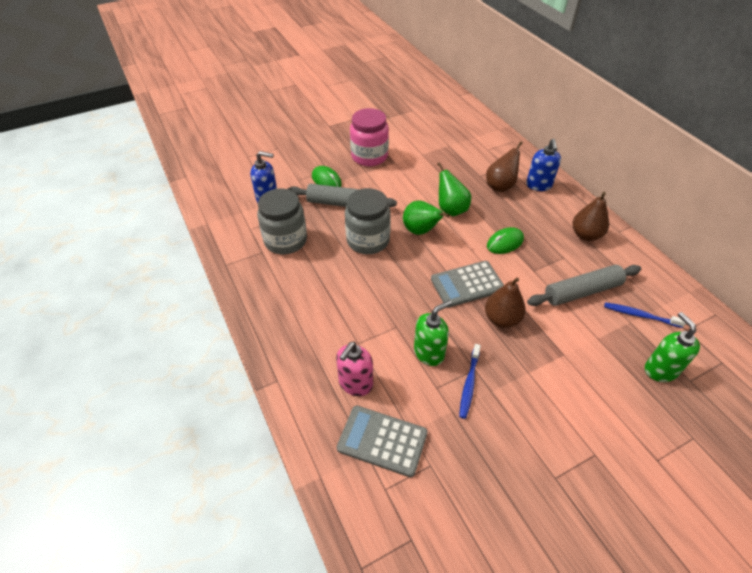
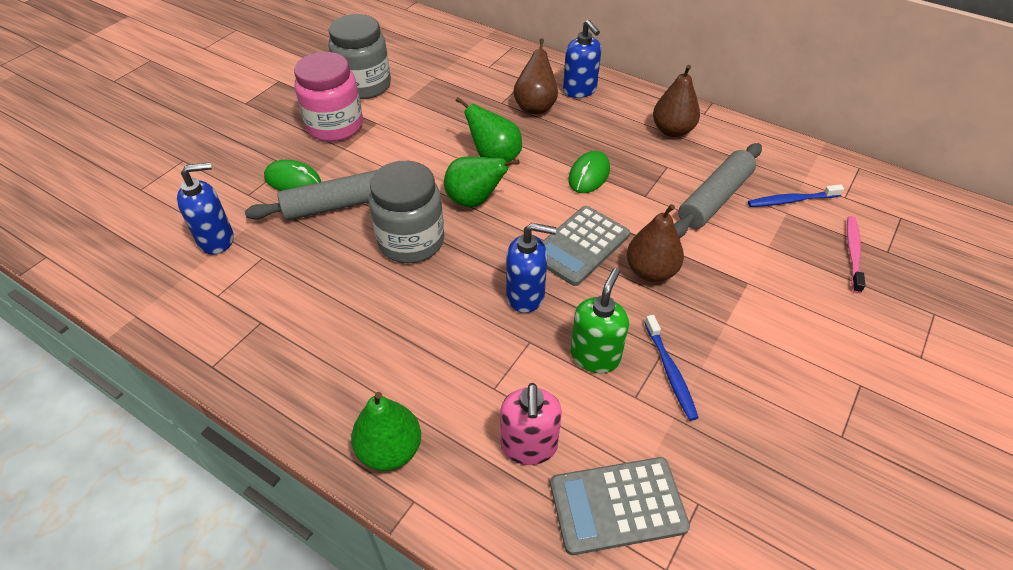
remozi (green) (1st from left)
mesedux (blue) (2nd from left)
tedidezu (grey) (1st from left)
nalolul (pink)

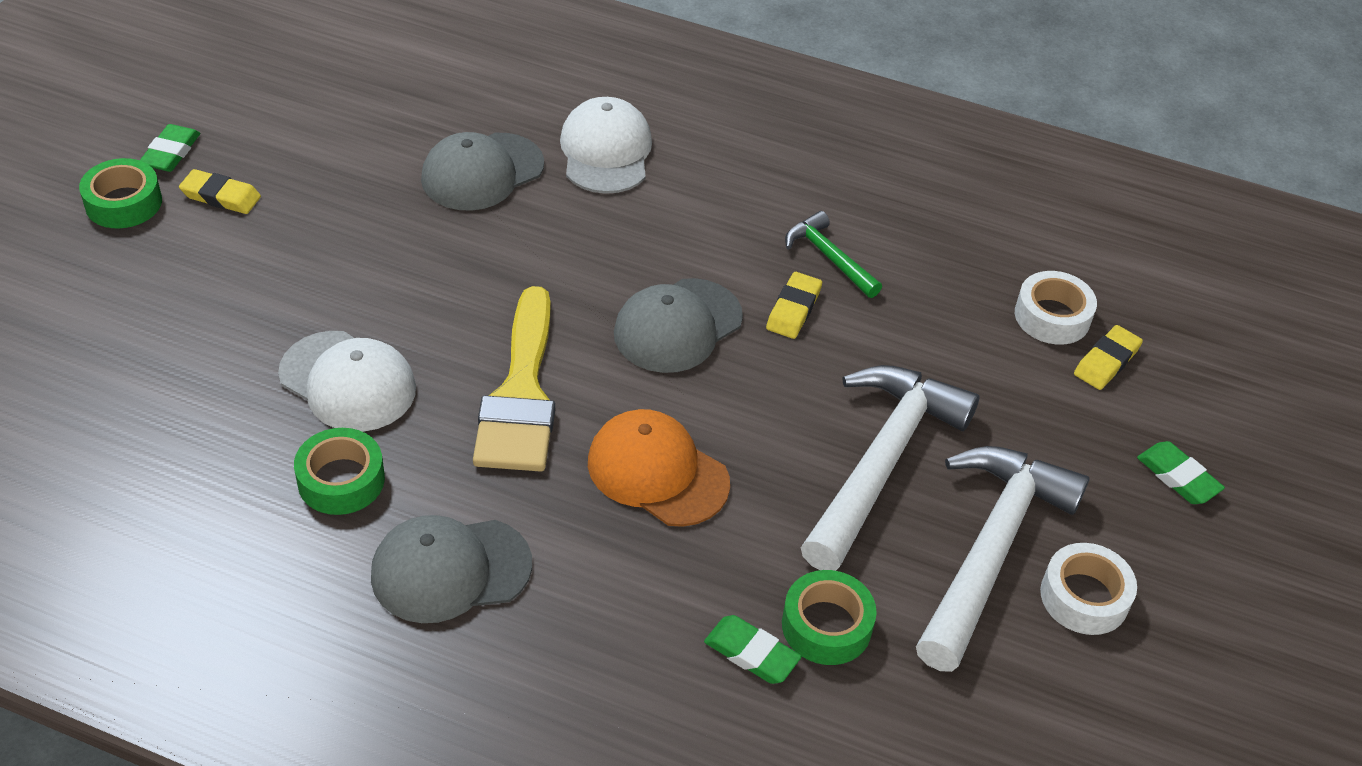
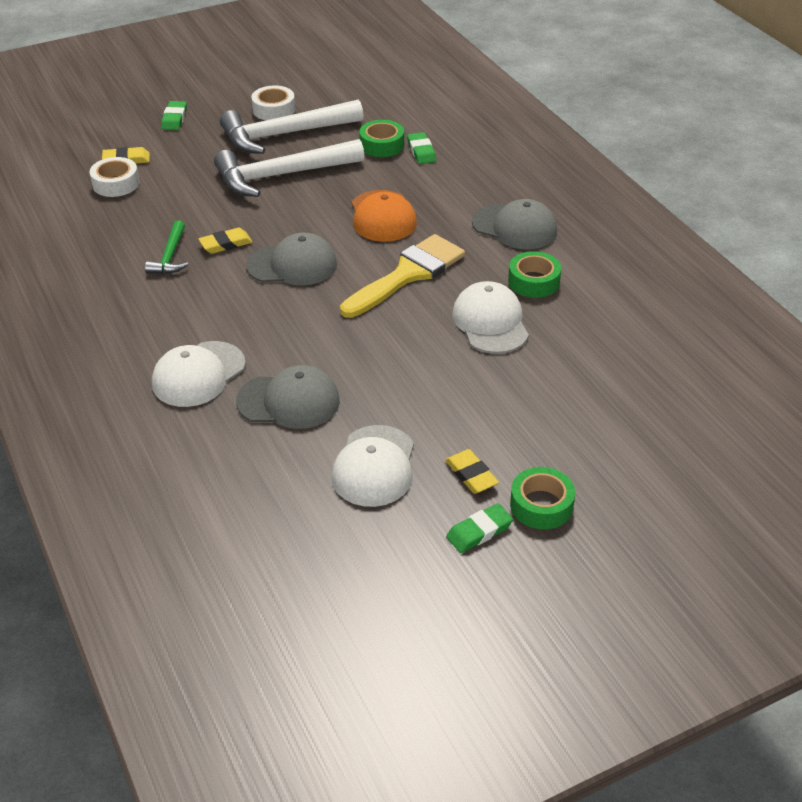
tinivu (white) (2nd from left)

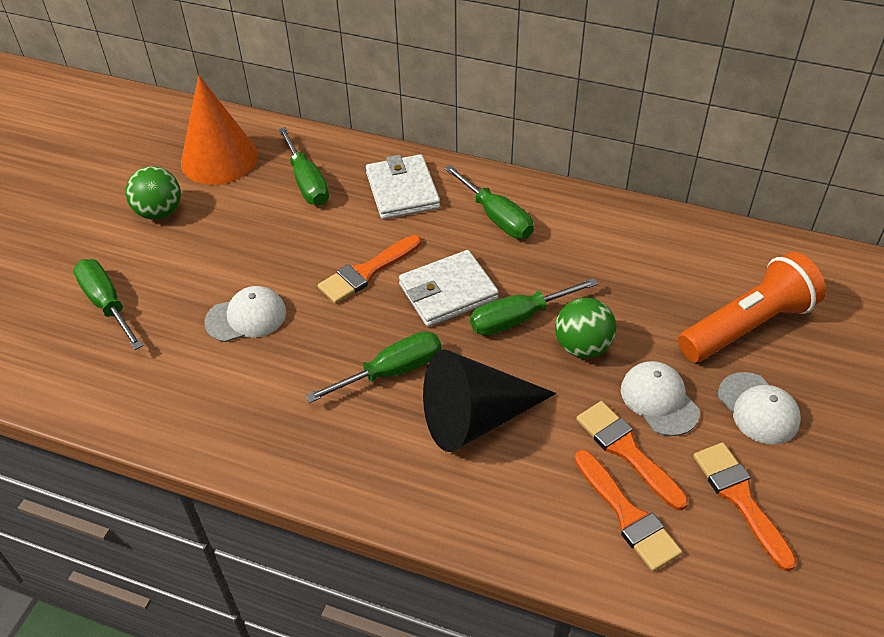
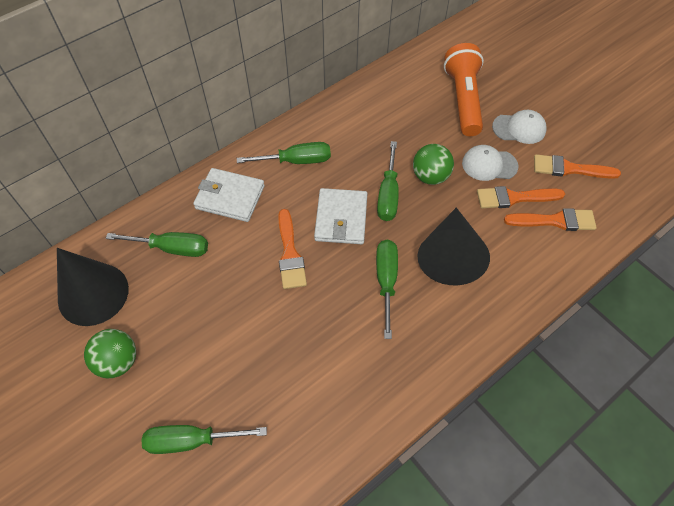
tinivu (white) (1st from left in the first image)
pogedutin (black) (1st from left)

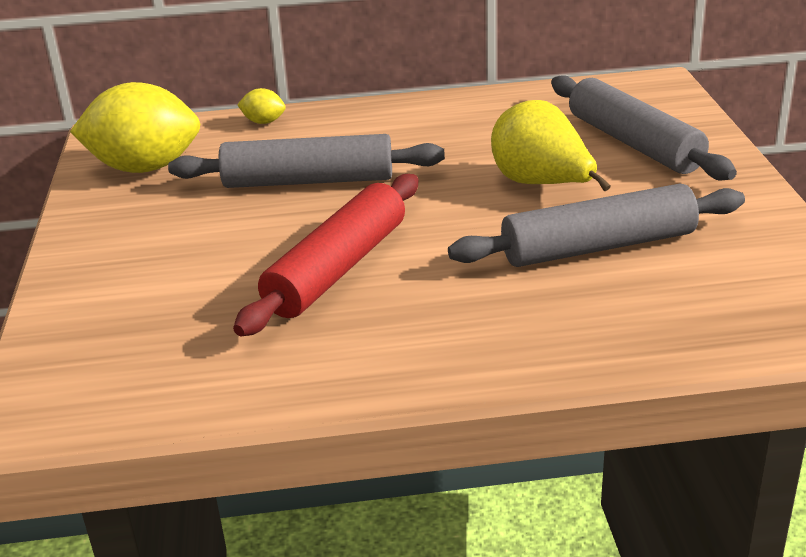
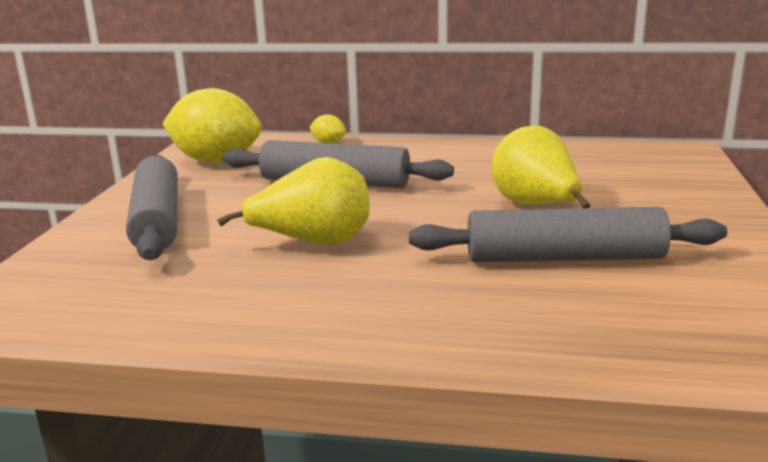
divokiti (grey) (1st from left)
remozi (yellow) (1st from left)

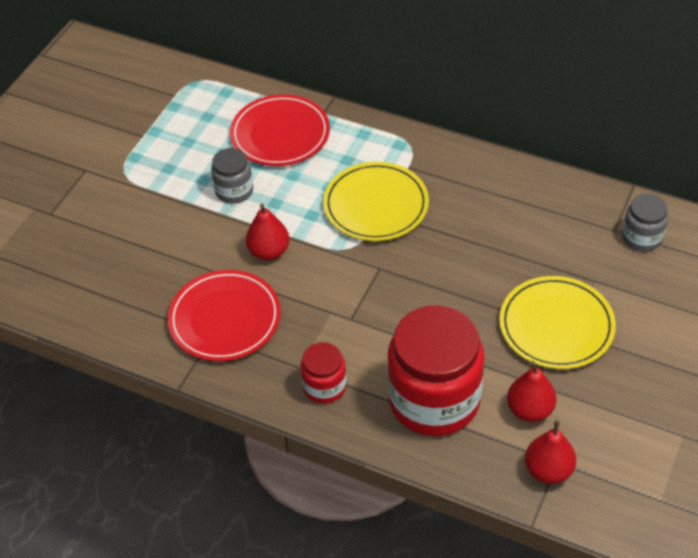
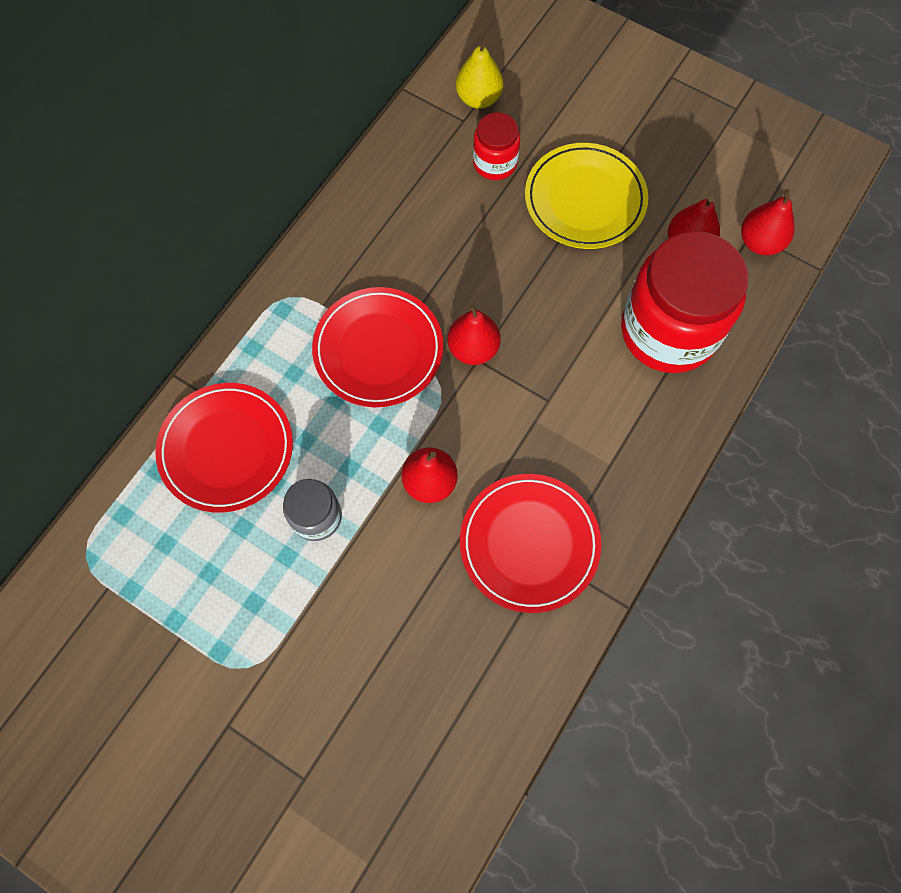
remozi (red) (2nd from left)
tedidezu (red) (1st from left)
remozi (yellow)
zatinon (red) (2nd from left)

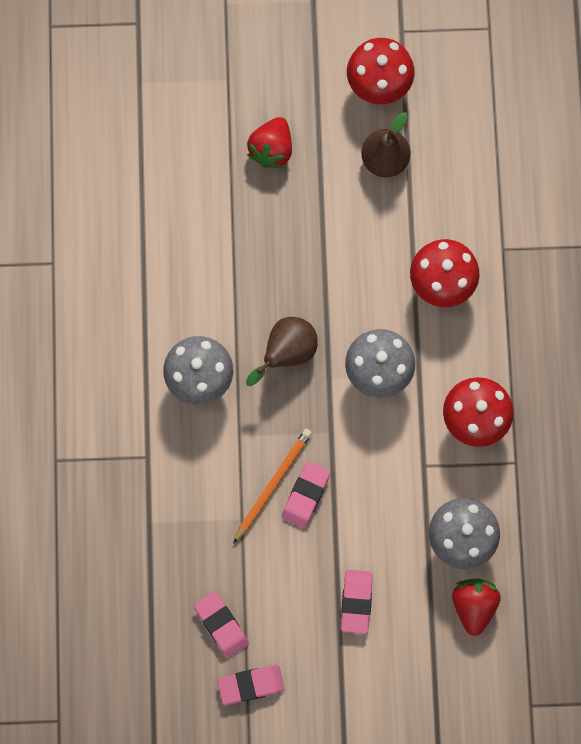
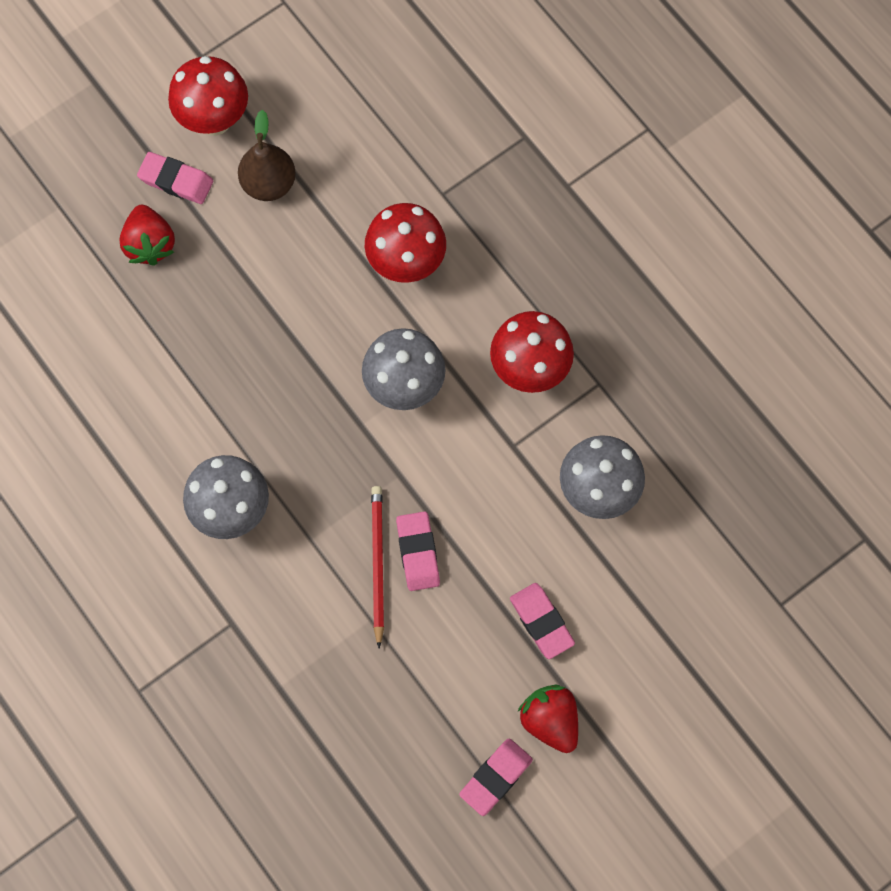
remozi (brown) (1st from left in the first image)
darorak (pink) (1st from left)
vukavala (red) (2nd from left)
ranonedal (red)

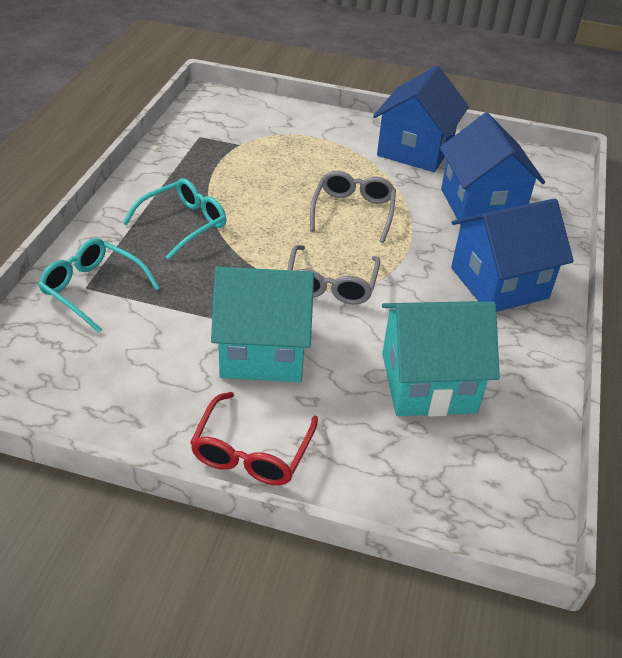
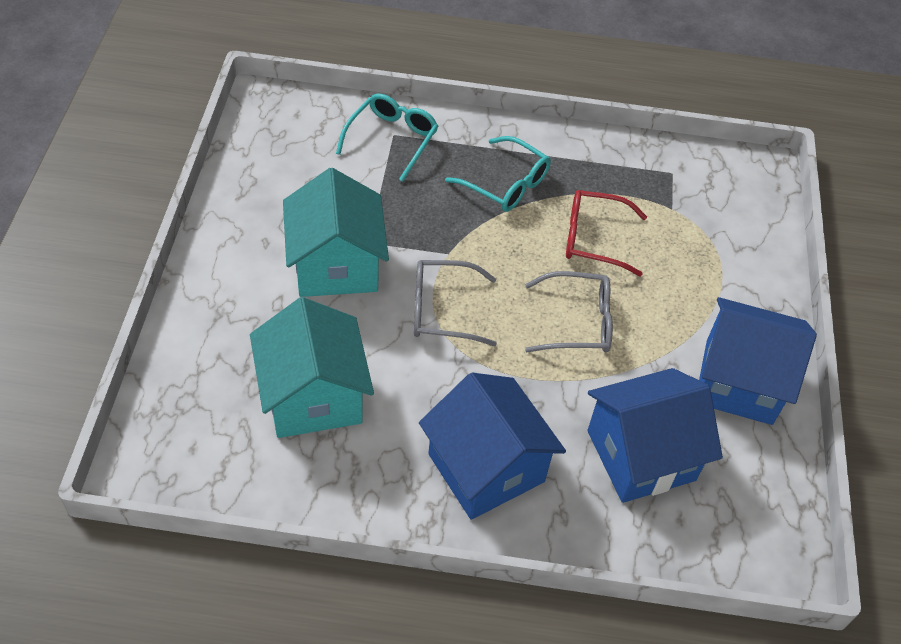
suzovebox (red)

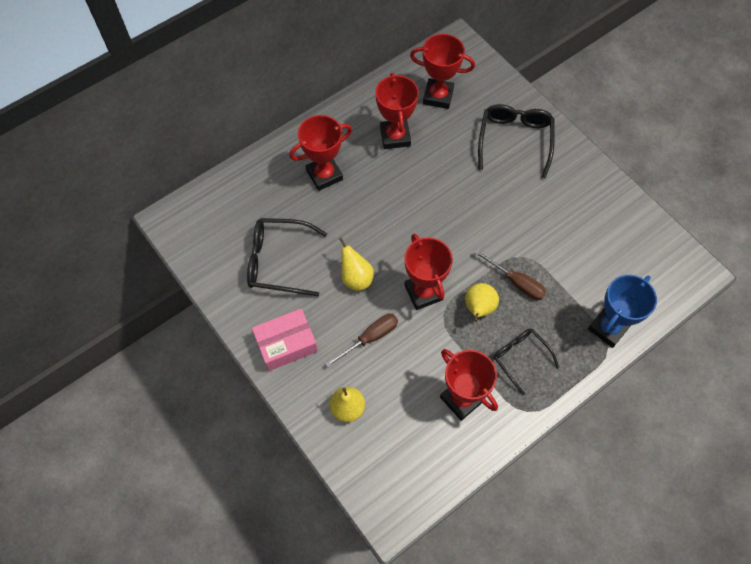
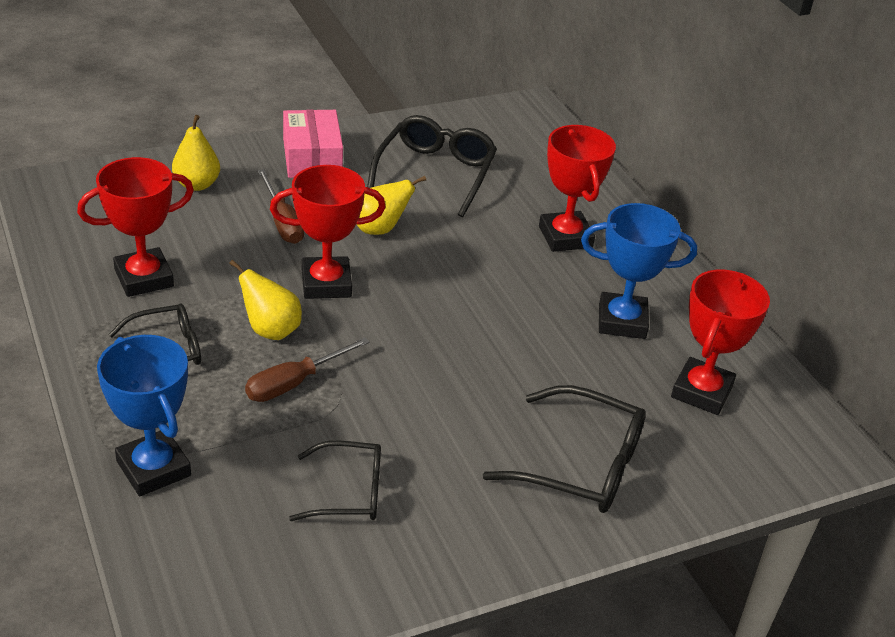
suzovebox (black) (2nd from left)
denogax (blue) (2nd from left)

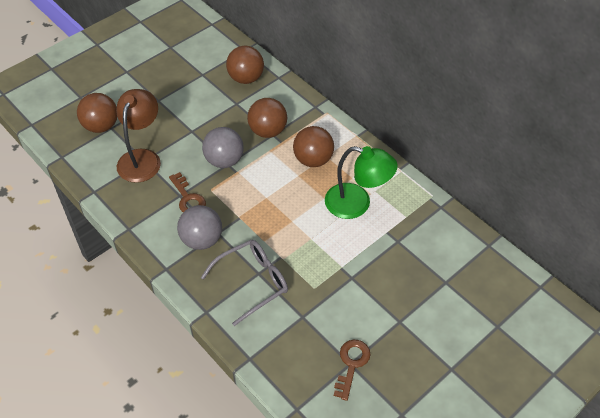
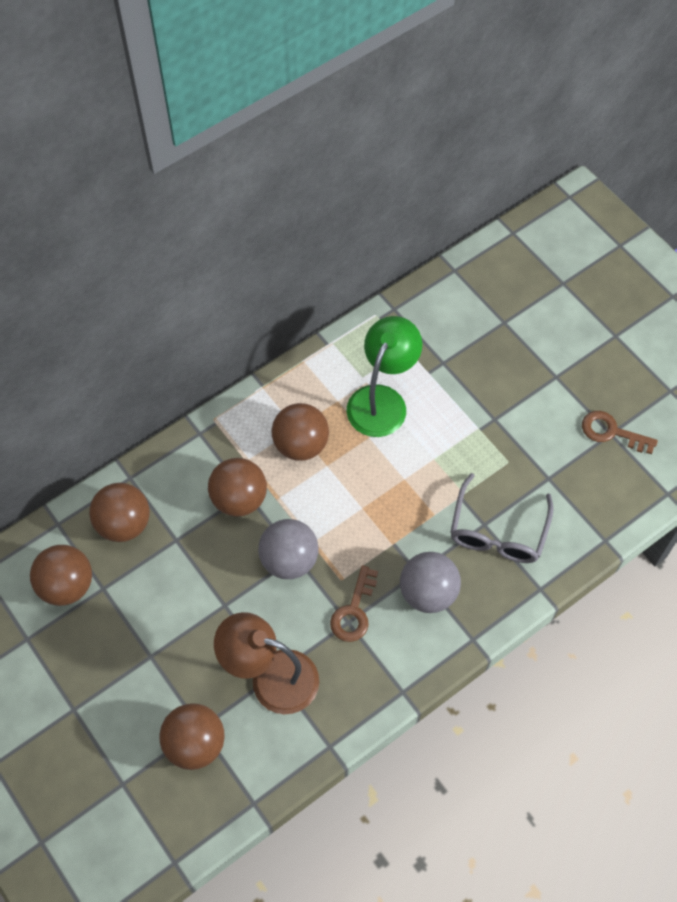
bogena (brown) (1st from left)
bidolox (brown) (1st from left)
suzovebox (grey)

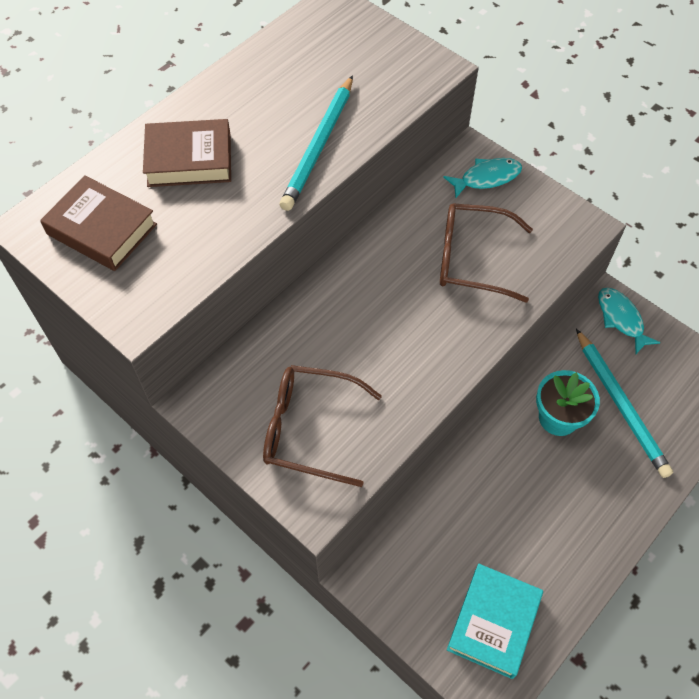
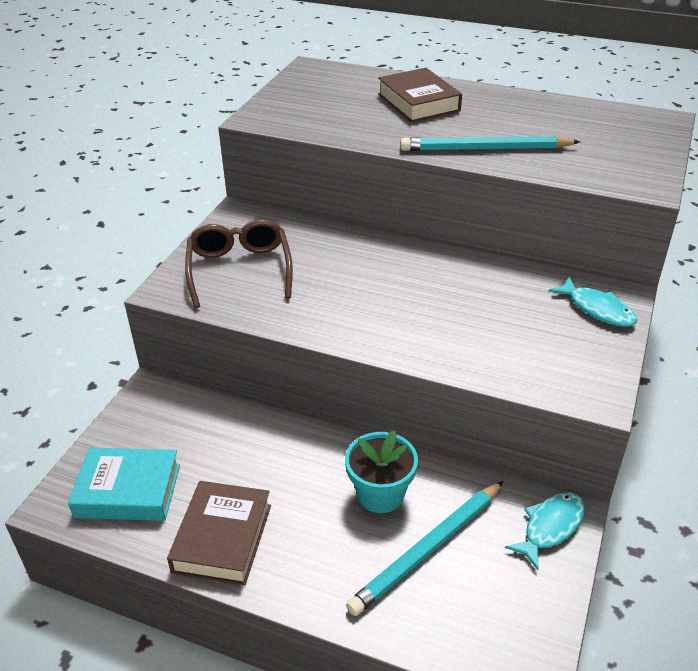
suzovebox (brown) (2nd from left in the first image)
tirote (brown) (1st from left)

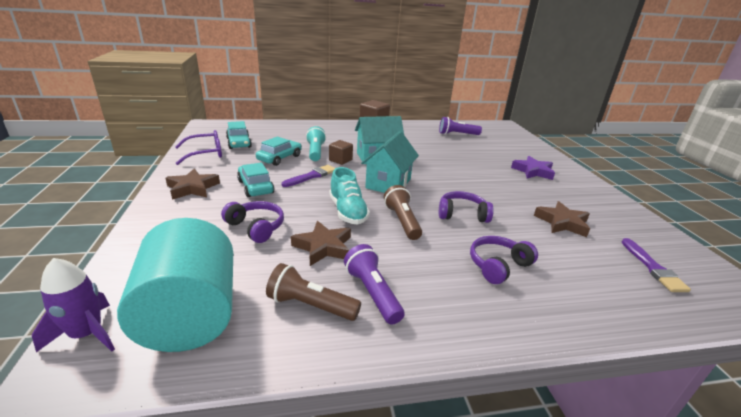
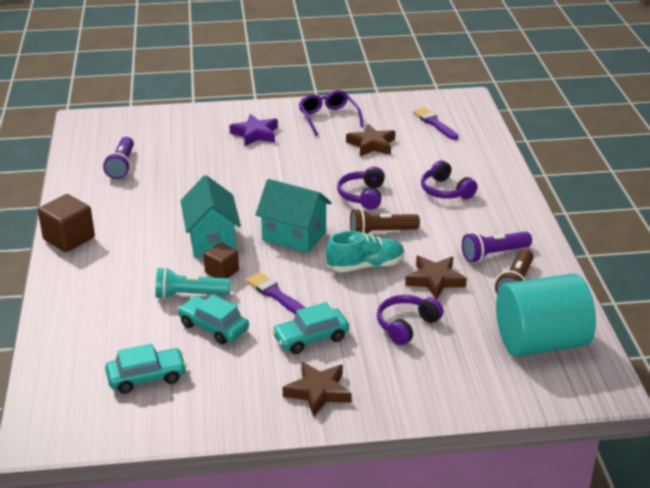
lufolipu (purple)
suzovebox (purple)
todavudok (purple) (2nd from left)

